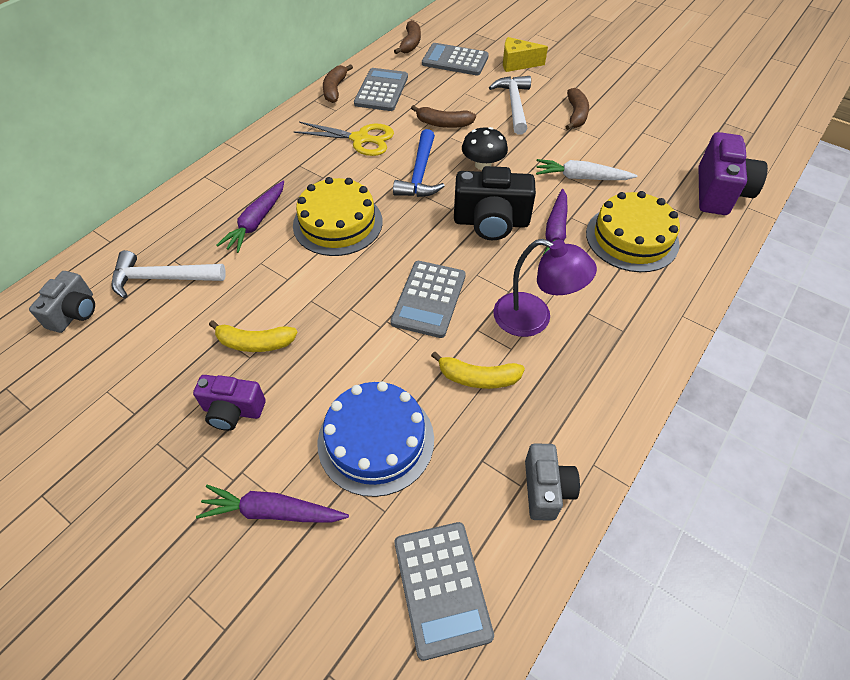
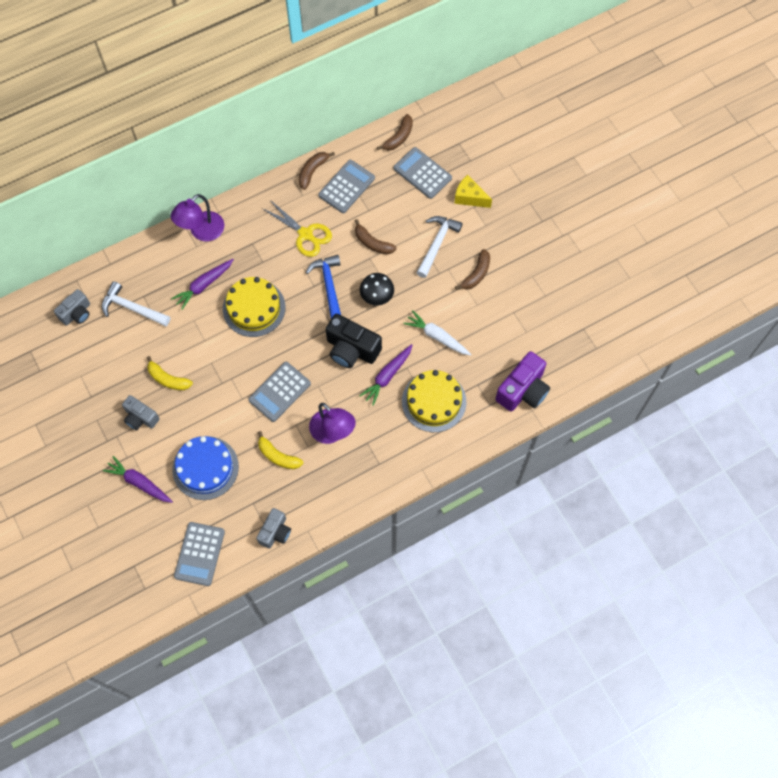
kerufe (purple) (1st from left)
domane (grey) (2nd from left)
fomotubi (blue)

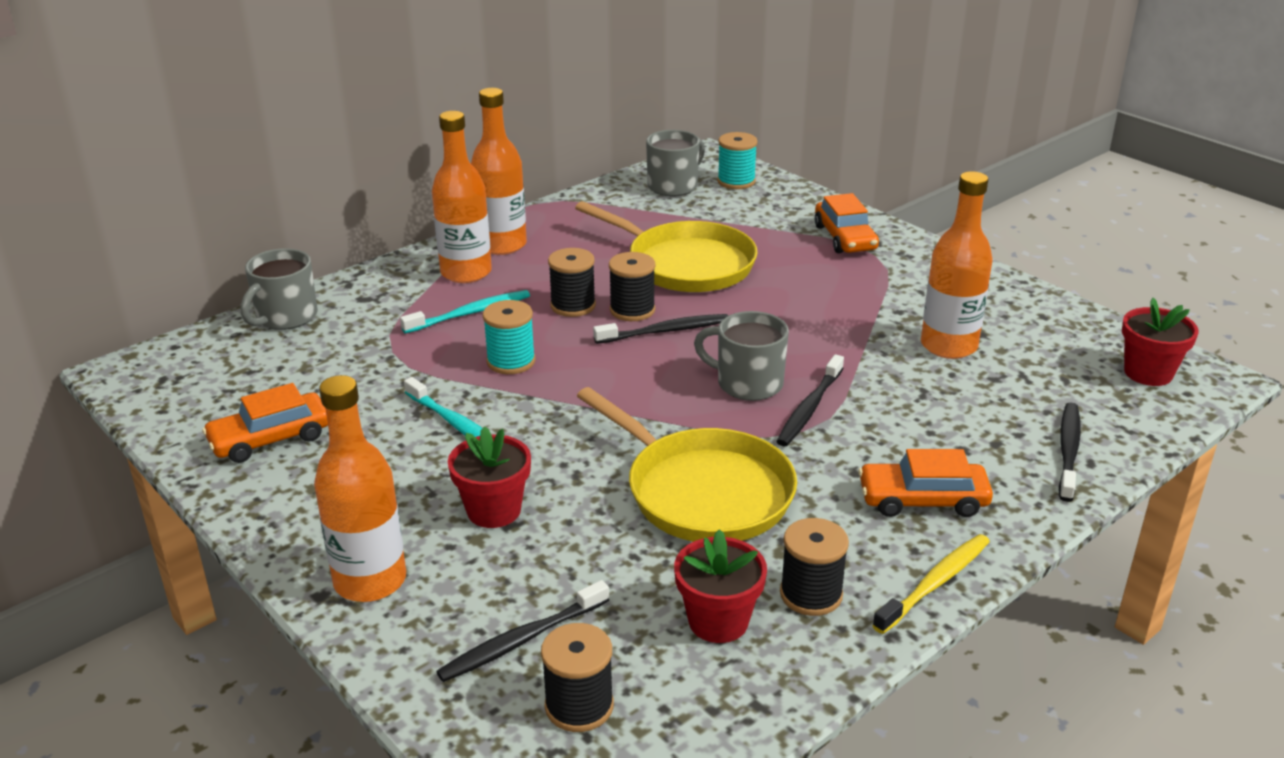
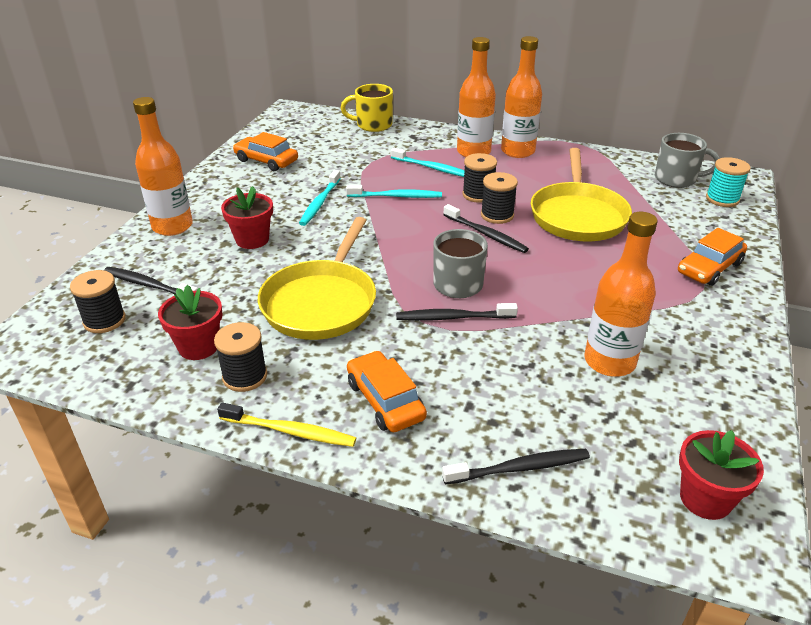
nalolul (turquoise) (2nd from left)
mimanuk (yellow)

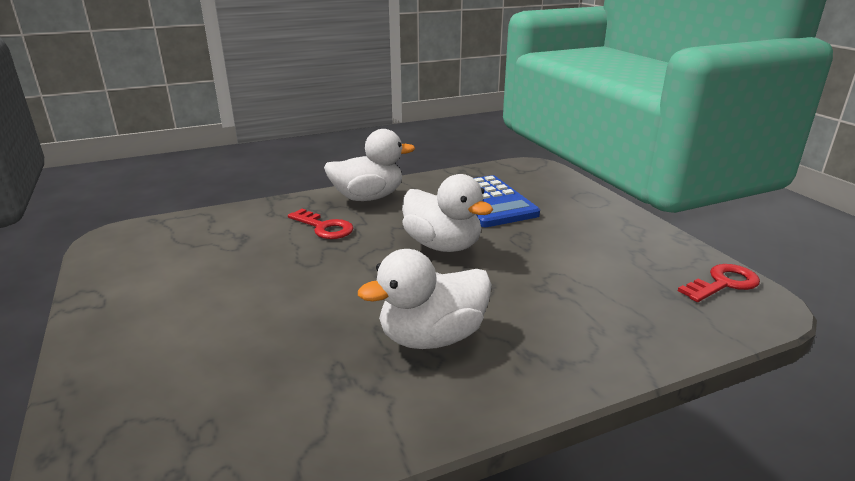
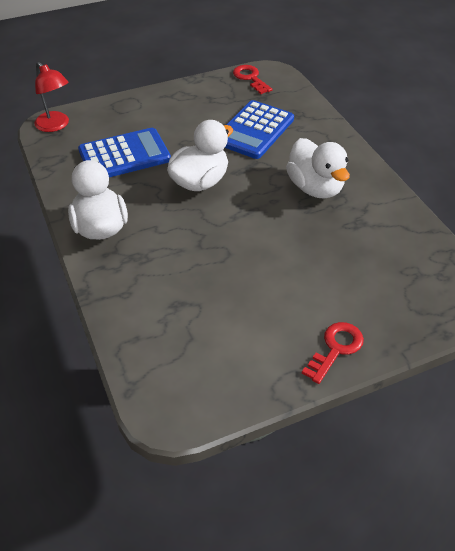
kerufe (red)
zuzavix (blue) (2nd from left)
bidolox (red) (2nd from left)

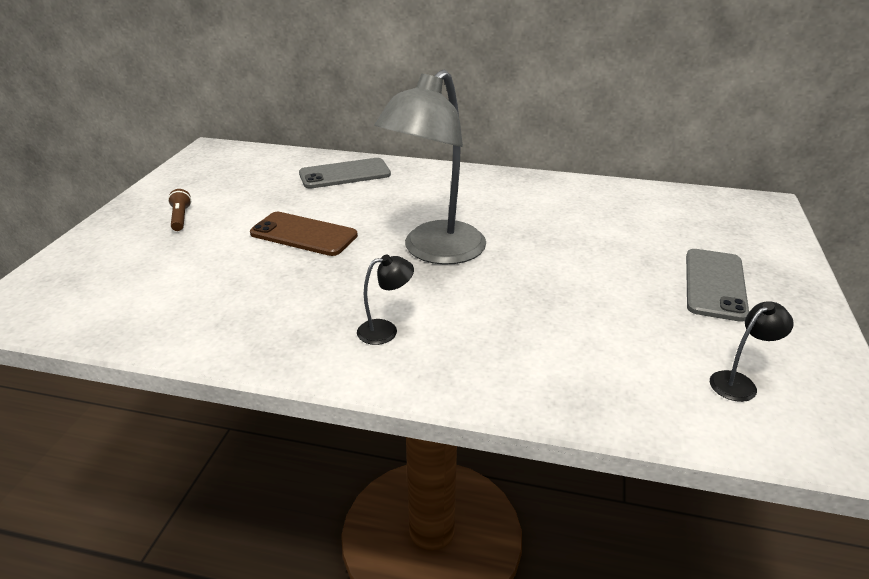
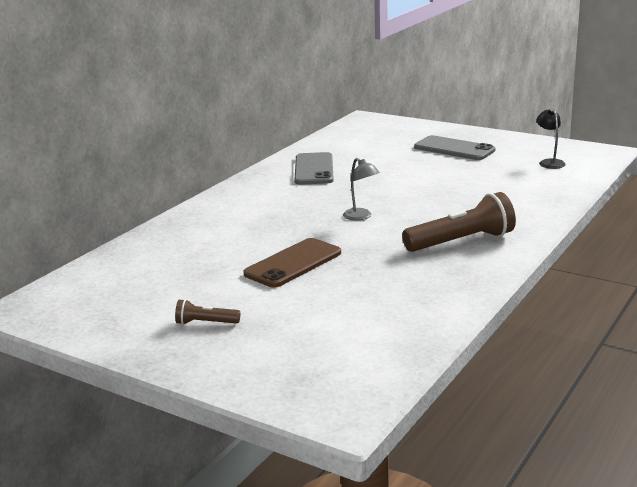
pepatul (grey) (1st from left)
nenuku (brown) (2nd from left)
kerufe (grey)

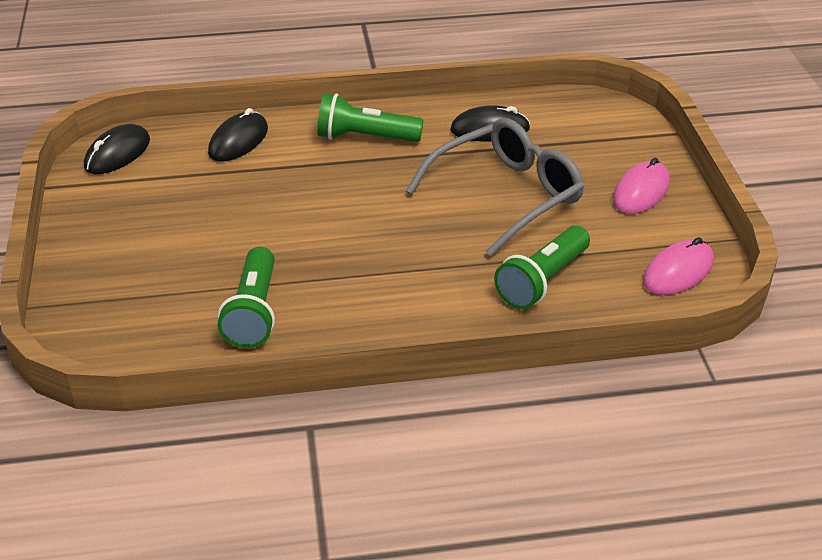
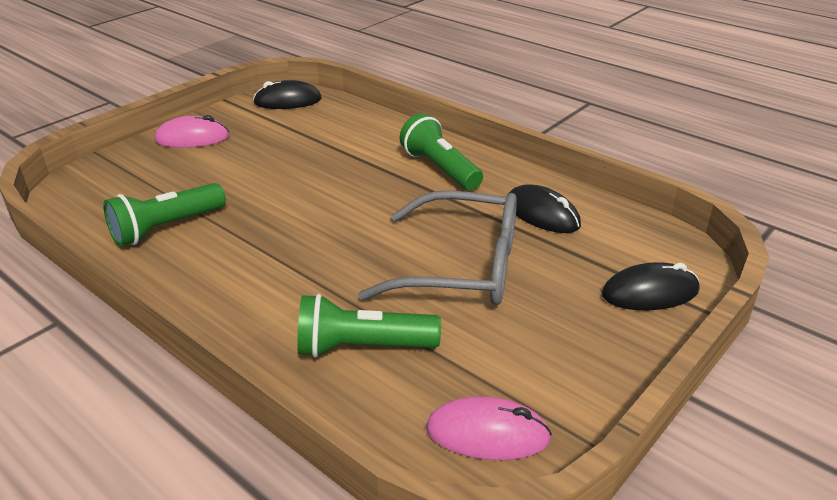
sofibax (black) (3rd from left)
sofibax (pink) (1st from left)

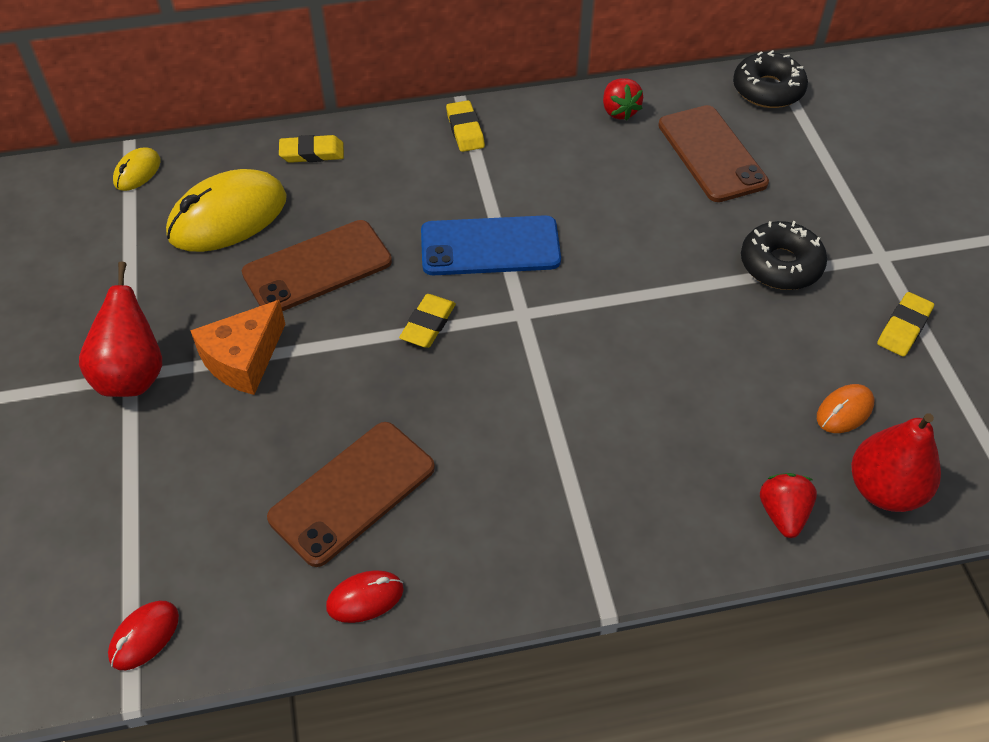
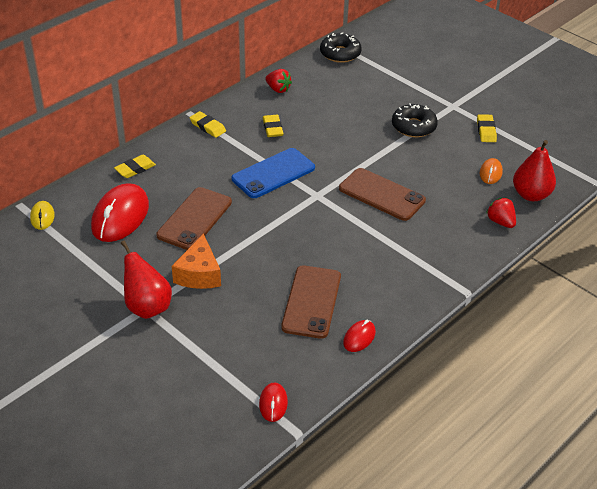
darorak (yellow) (3rd from left)
pepatul (brown) (3rd from left)
sofibax (red) (1st from left)

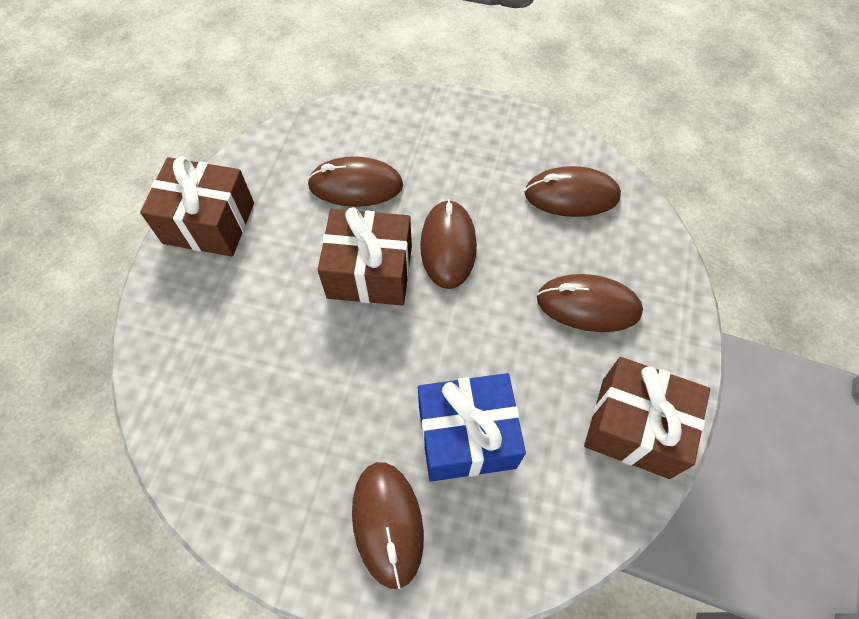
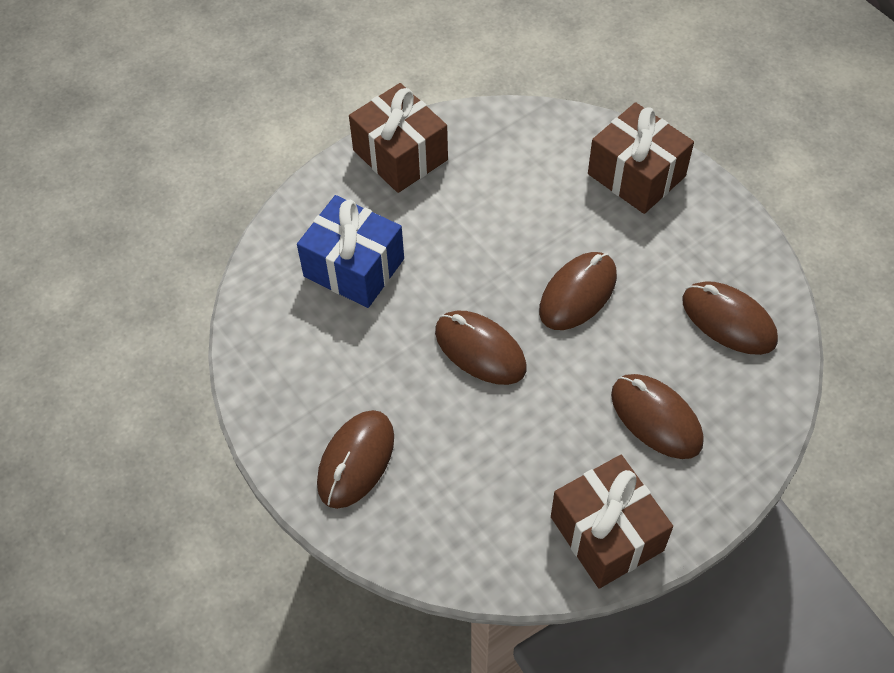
sofibax (brown) (2nd from left)
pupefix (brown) (3rd from left)
pupefix (blue)

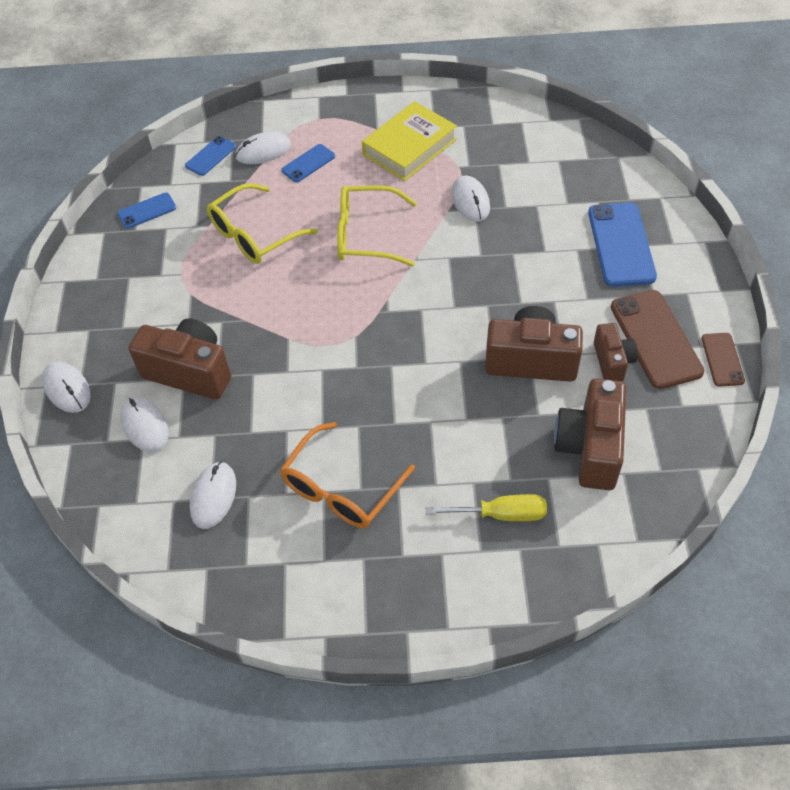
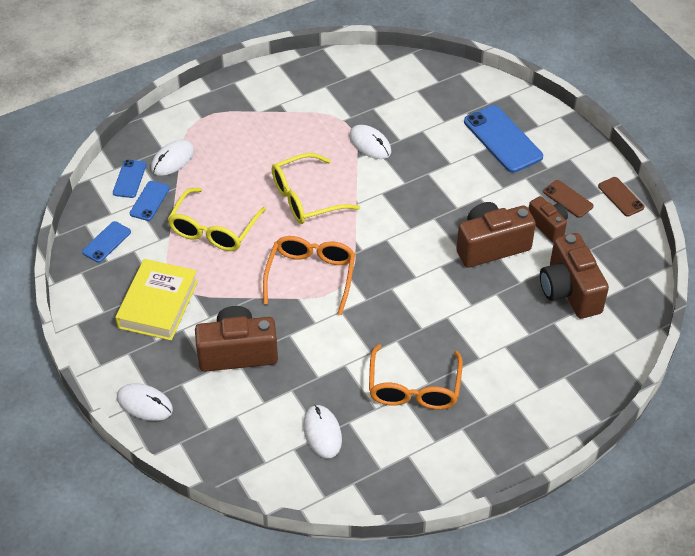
sofibax (white) (2nd from left in the first image)
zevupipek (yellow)
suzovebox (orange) (1st from left)
pepatul (blue) (3rd from left)
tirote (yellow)
pepatul (brown) (1st from left)

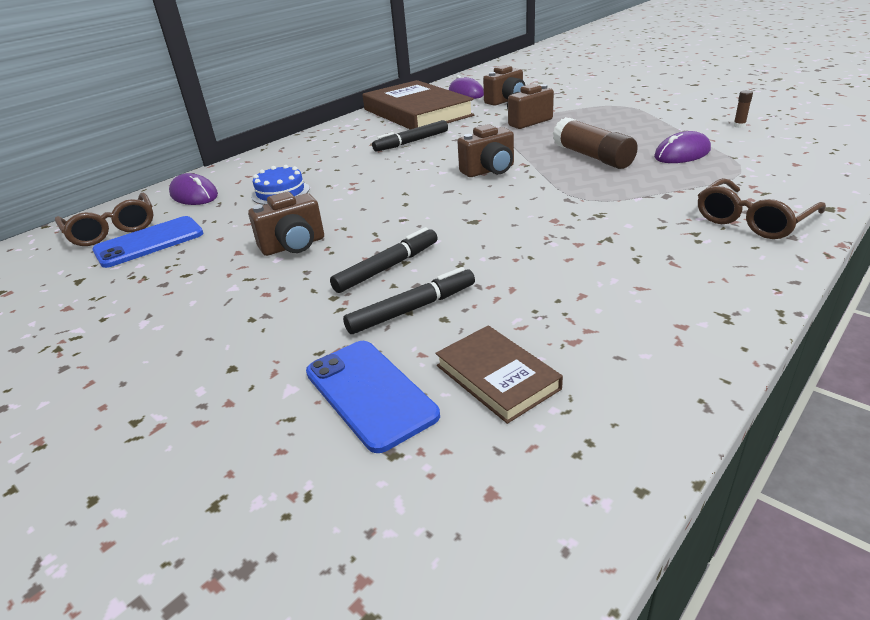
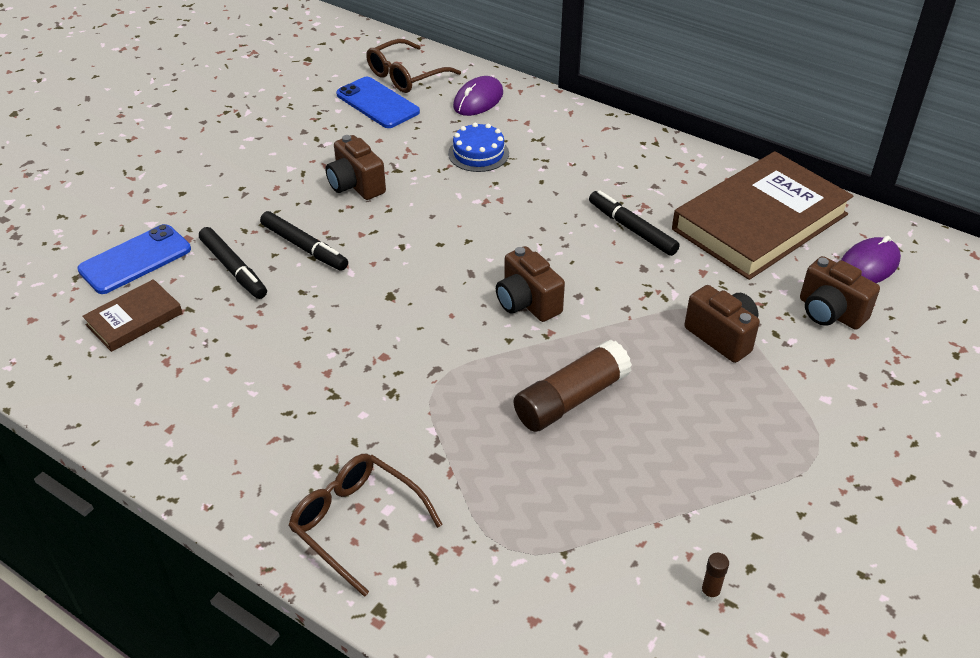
sofibax (purple) (3rd from left in the first image)

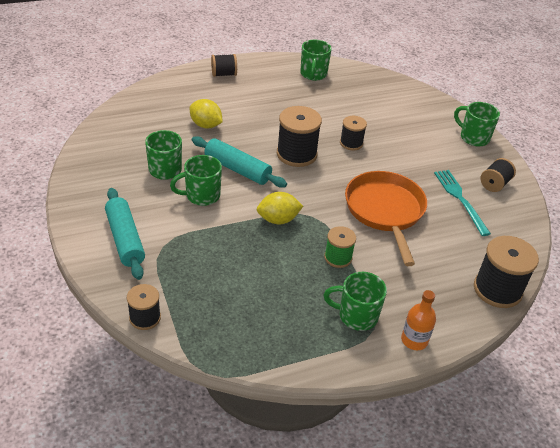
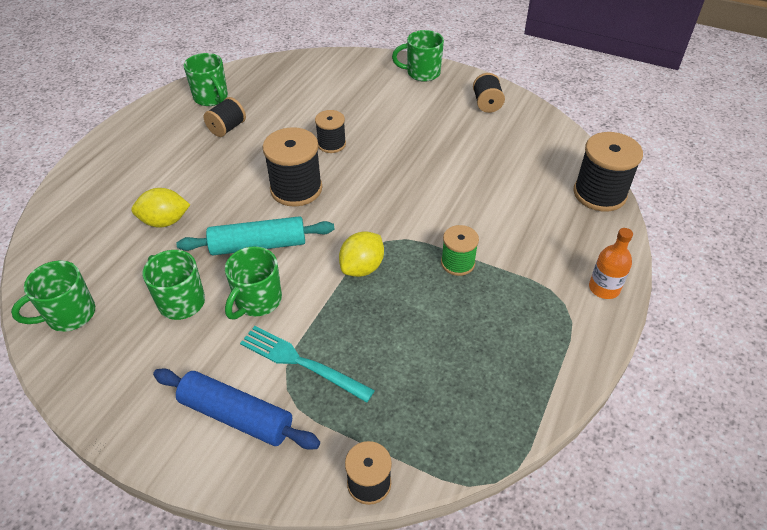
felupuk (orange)
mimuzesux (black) (1st from left)
mimanuk (green) (1st from left)
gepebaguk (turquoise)
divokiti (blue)

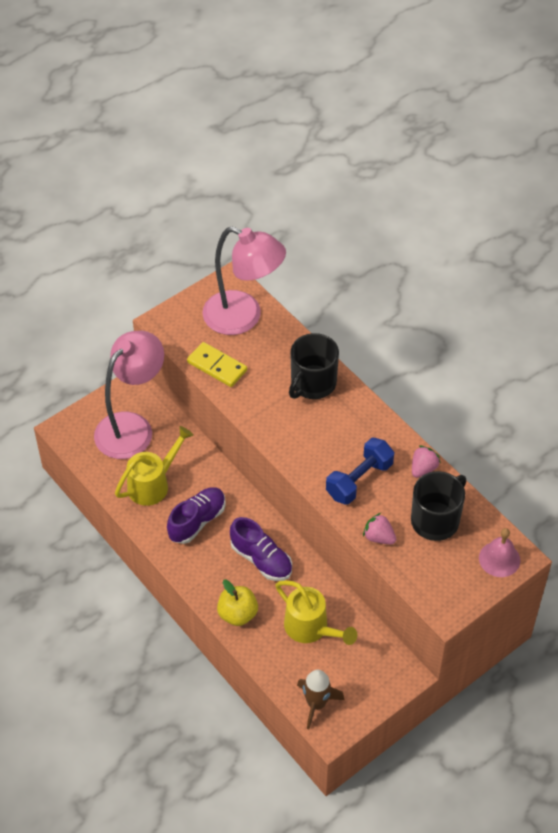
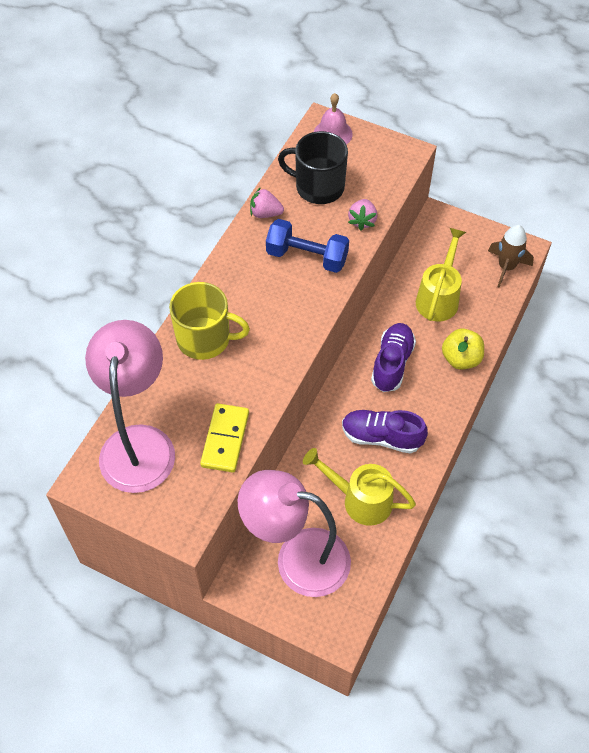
mimanuk (yellow)

